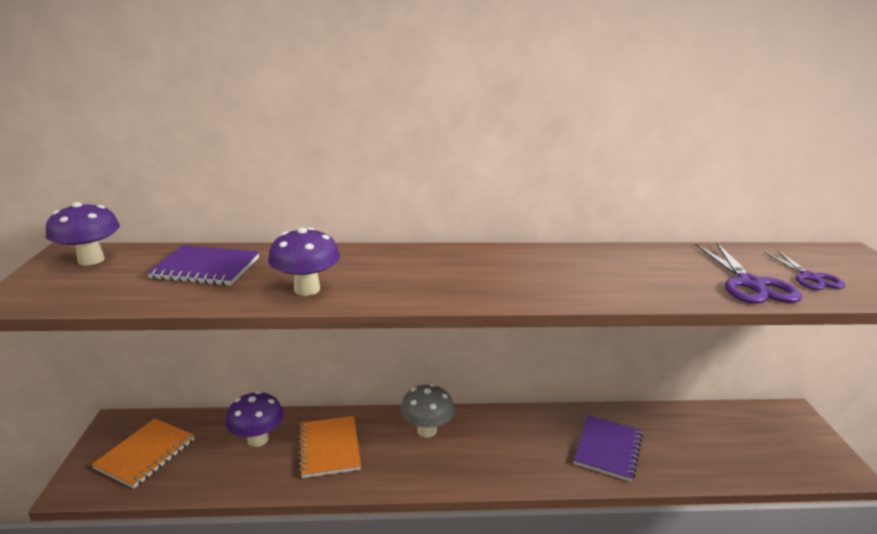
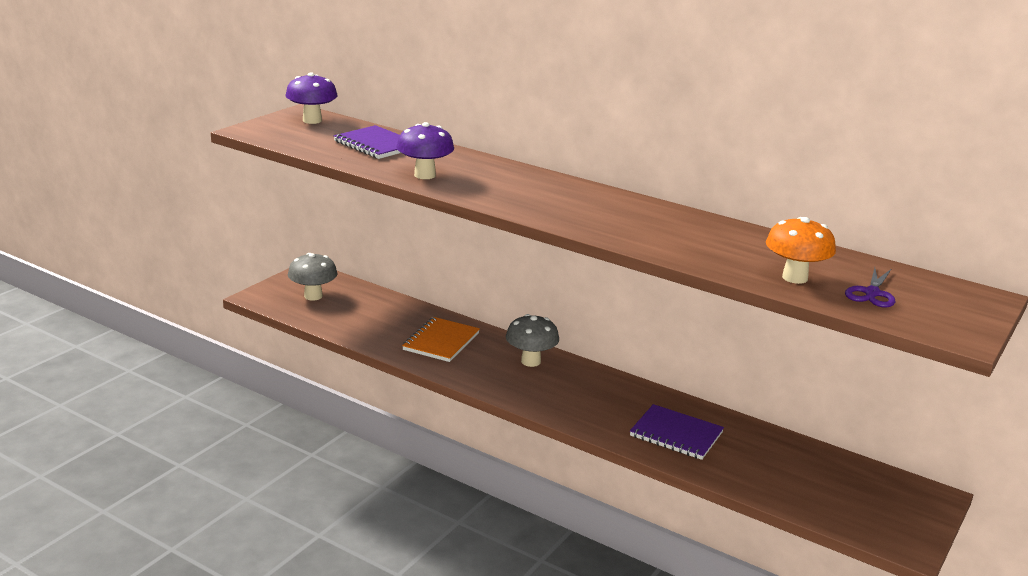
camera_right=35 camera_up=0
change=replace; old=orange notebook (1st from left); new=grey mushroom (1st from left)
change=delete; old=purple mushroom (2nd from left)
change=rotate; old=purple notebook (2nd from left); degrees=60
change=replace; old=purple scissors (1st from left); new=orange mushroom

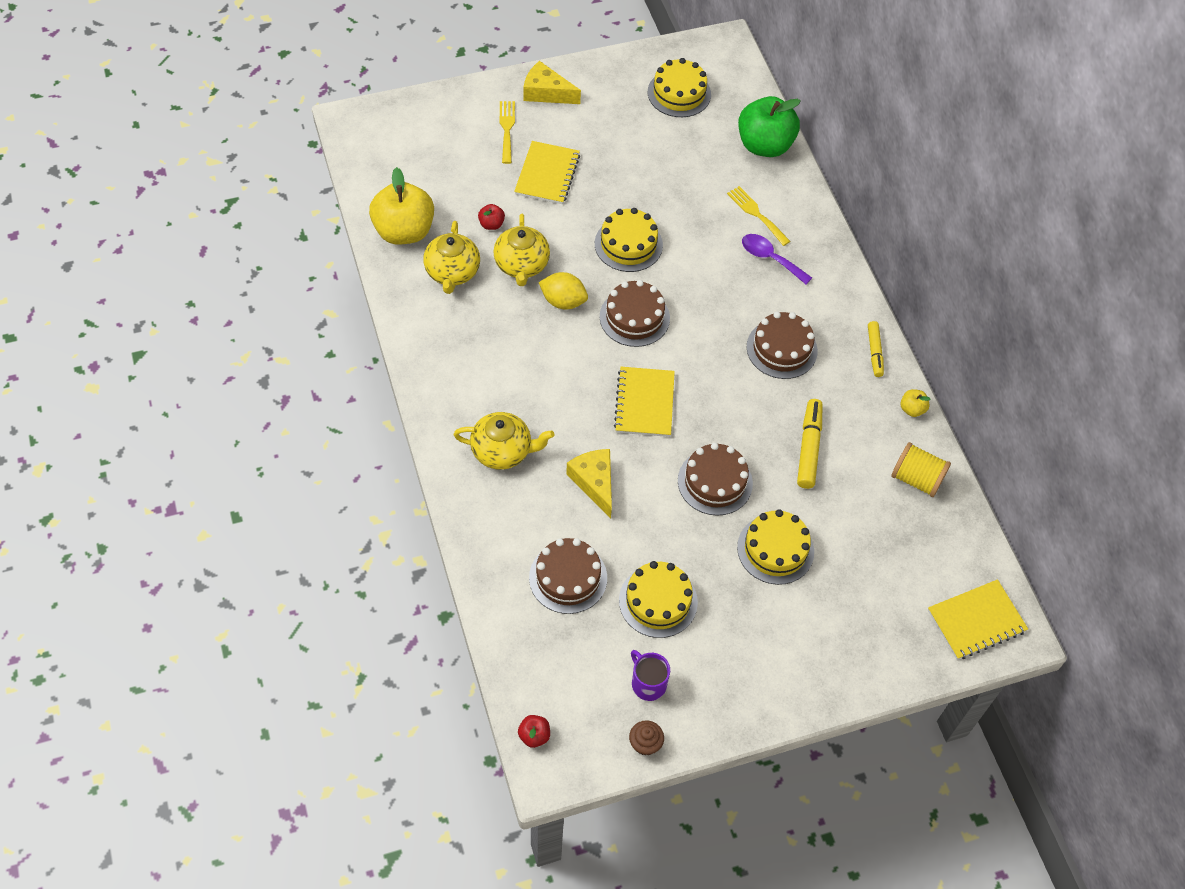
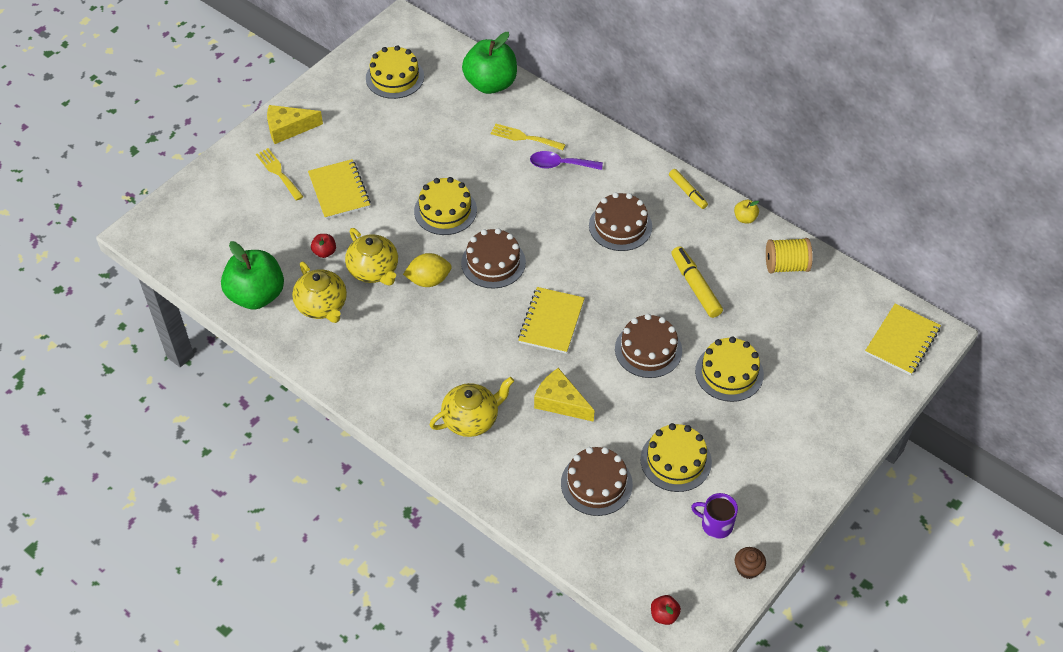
camera_right=-30 camera_up=-5
change=recolor; old=yellow apple (1st from left); new=green apple (1st from left)
change=rotate; old=yellow notebook (2nd from left); degrees=45

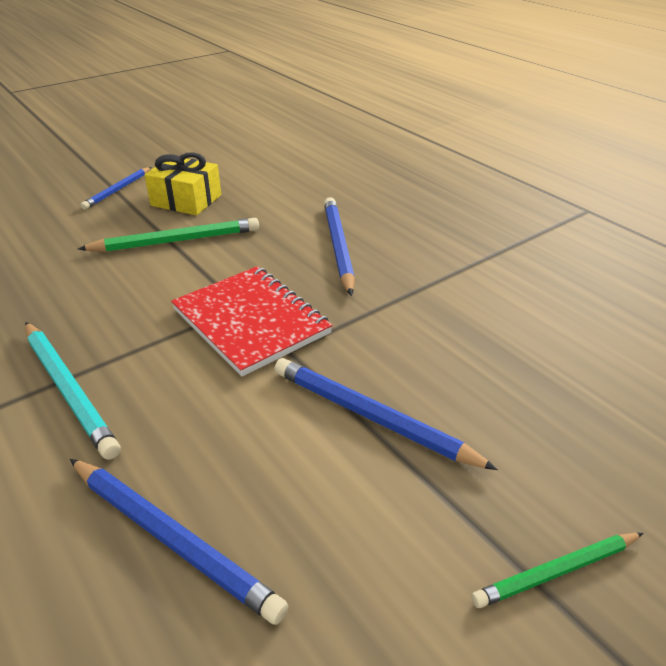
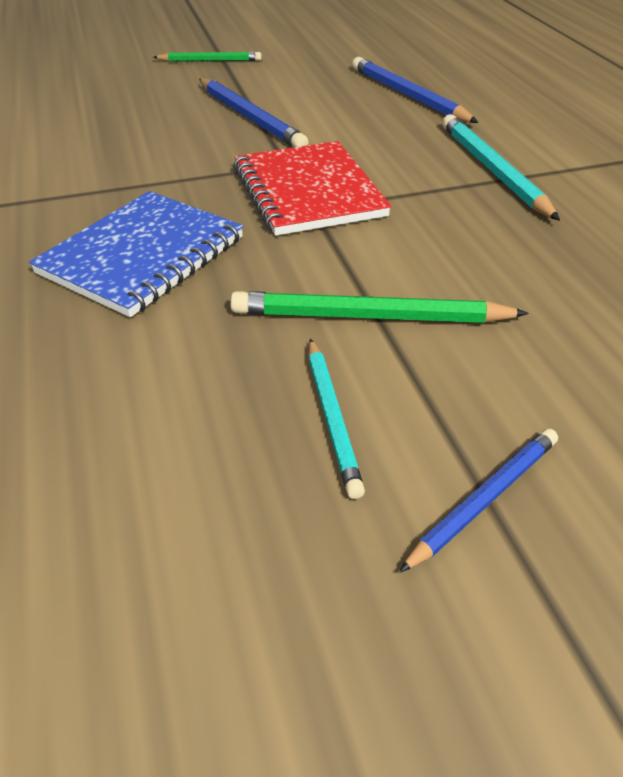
camera_right=-160 camera_up=5
change=replace; old=yellow gift; new=turquoise pencil (1st from left)
change=replace; old=blue pencil (3rd from left); new=blue notebook

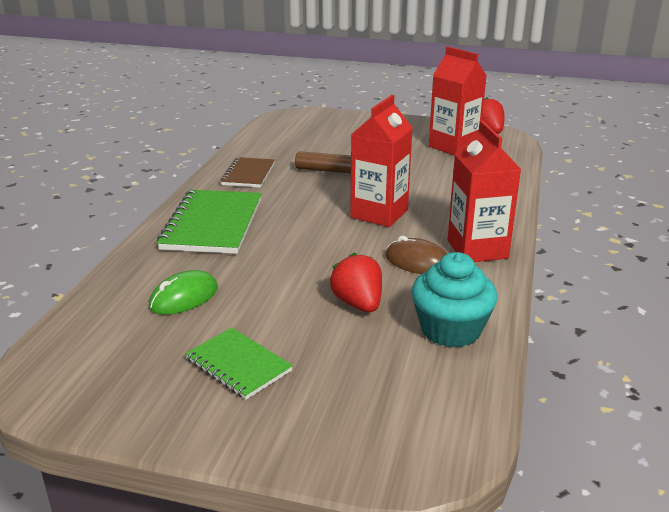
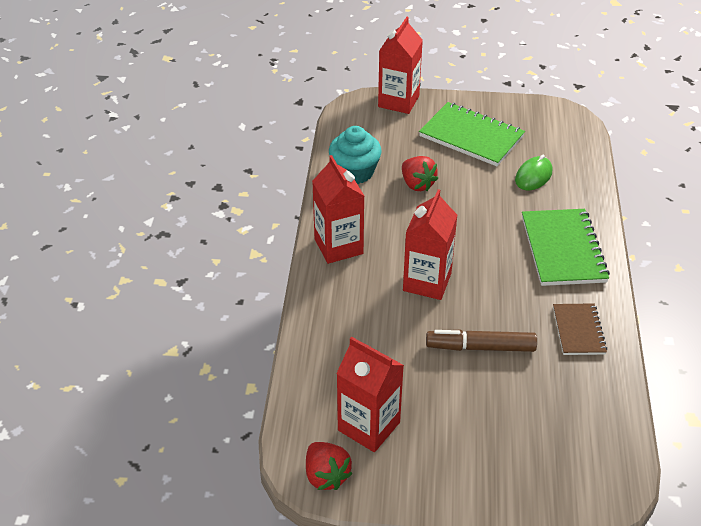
camera_right=170 camera_up=15
change=resize; old=green notebook (2nd from left in the first image); factor=1.69
change=delete; old=brown mouse
change=insert; new=red carton (3rd from left)

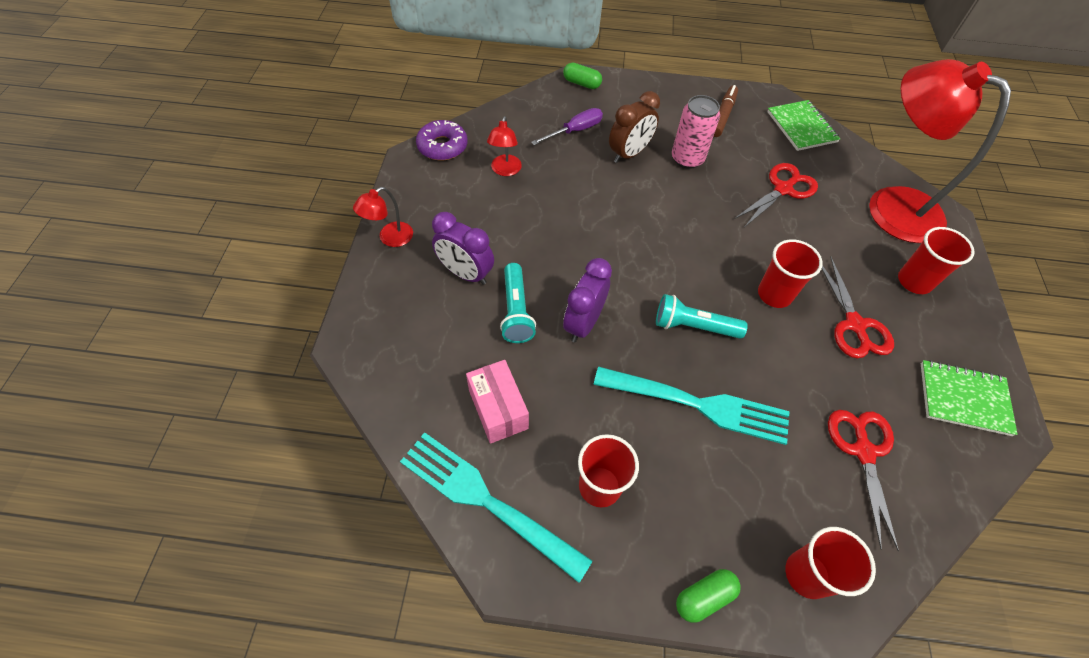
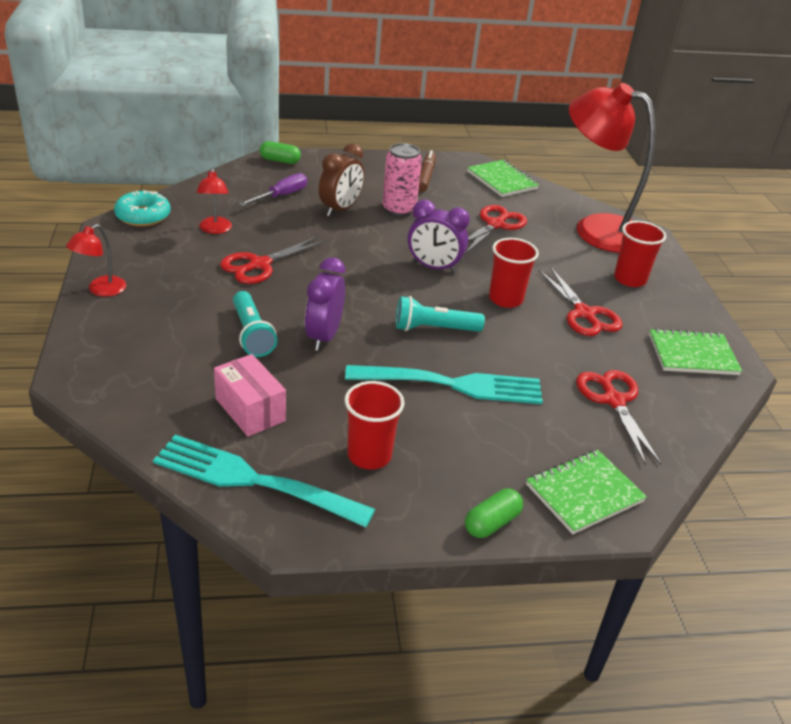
camera_right=-15 camera_up=-20
change=recolor; old=purple donut; new=turquoise donut
change=move; old=purple clock (1st from left in the first image); new=purple clock (2nd from left)
change=replace; old=red cup (3rd from left); new=green notebook (2nd from left)
change=insert; new=red scissors (1st from left)

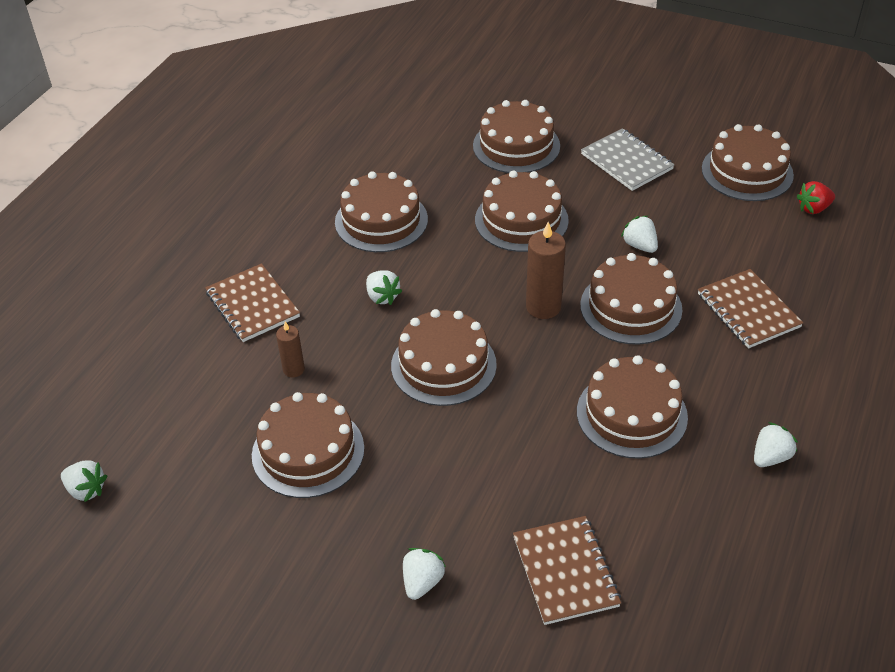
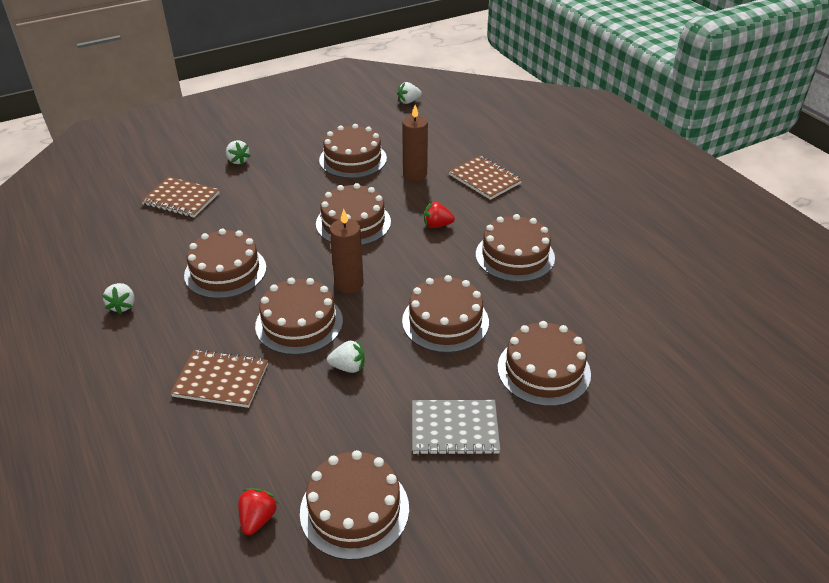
camera_right=125 camera_up=-5
change=rotate; old=brown notebook (1st from left in the first image); degrees=45
change=resize; old=brown candle (1st from left in the first image); factor=1.7
change=recolor; old=white strawberry (2nd from left); new=red strawberry (2nd from left)

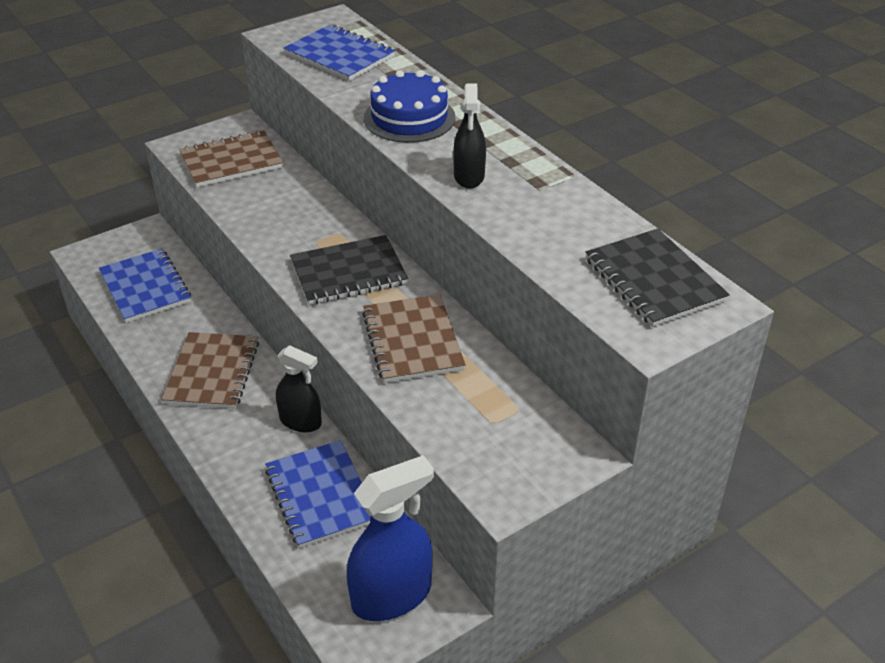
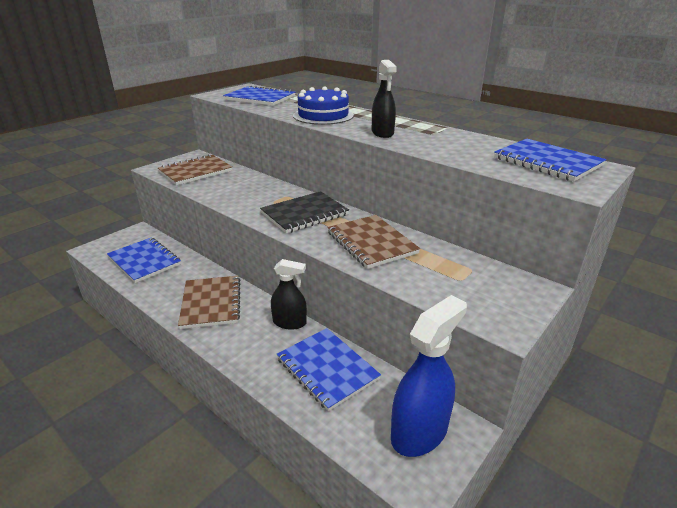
camera_right=-15 camera_up=-10
change=recolor; old=black notebook (2nd from left); new=blue notebook (4th from left)

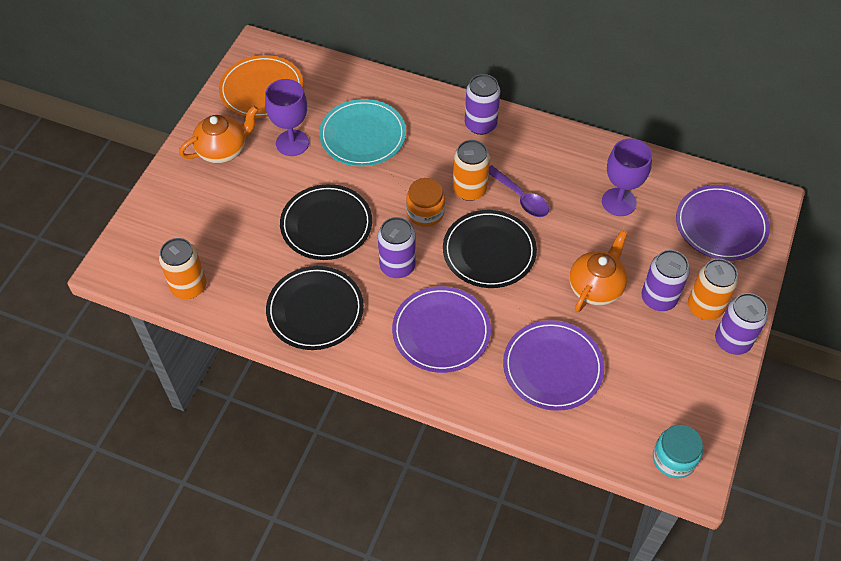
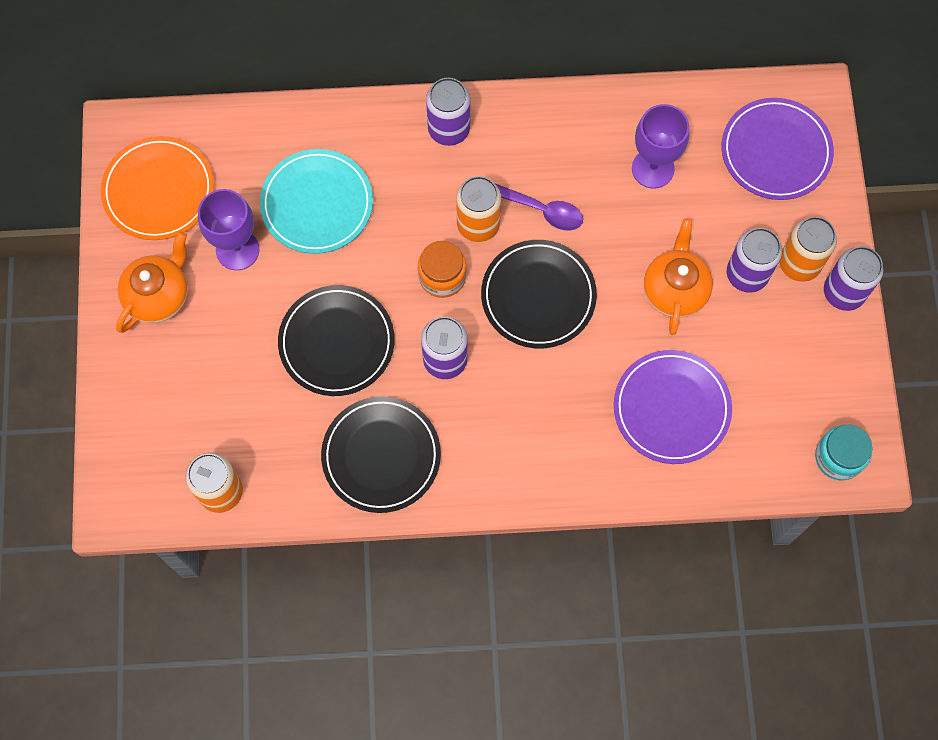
camera_right=-25 camera_up=15
change=delete; old=purple plate (1st from left)

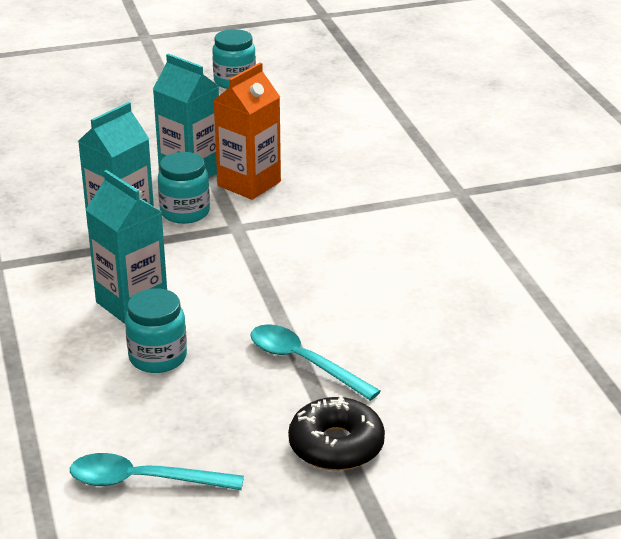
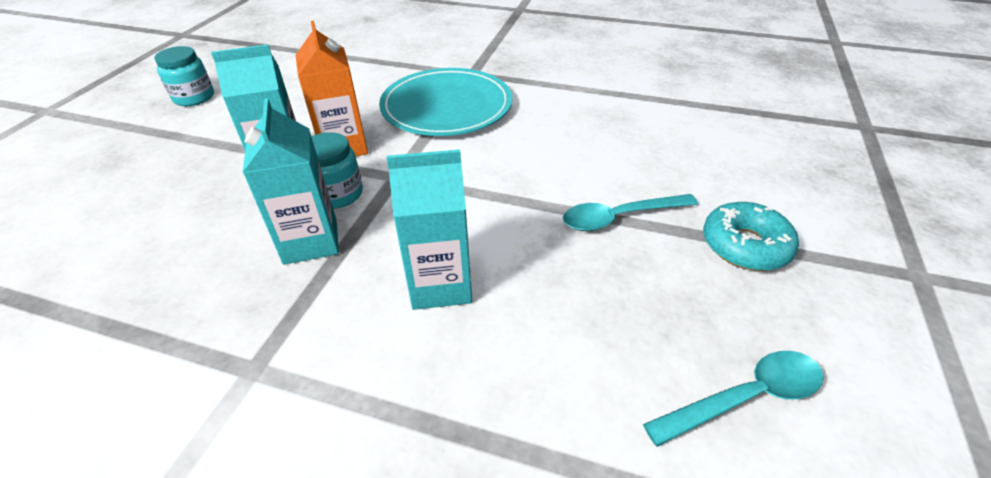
camera_right=-55 camera_up=10
change=rotate; old=turquoise spoon (1st from left in the first image); degrees=-150
change=delete; old=turquoise jar (1st from left)
change=recolor; old=black donut; new=turquoise donut
change=insert; new=turquoise plate

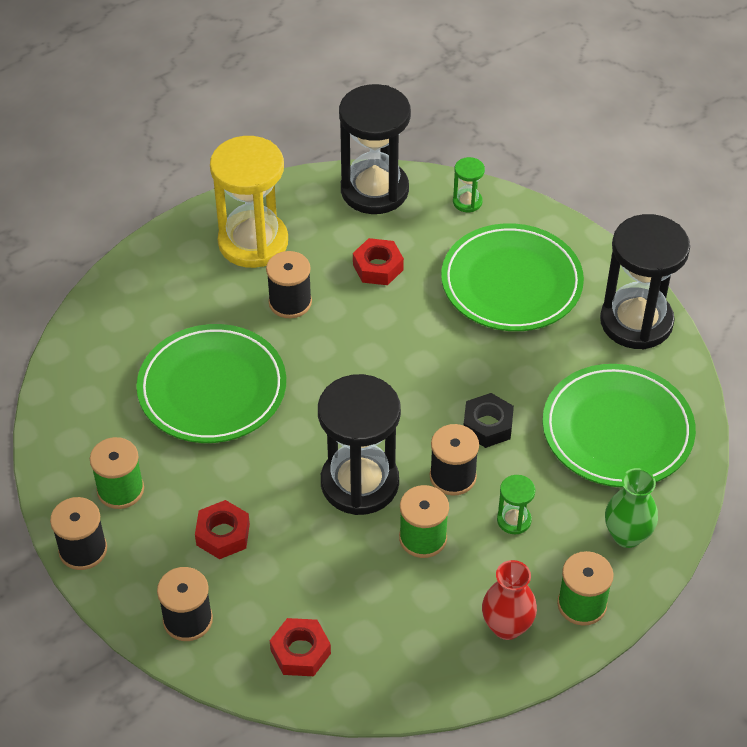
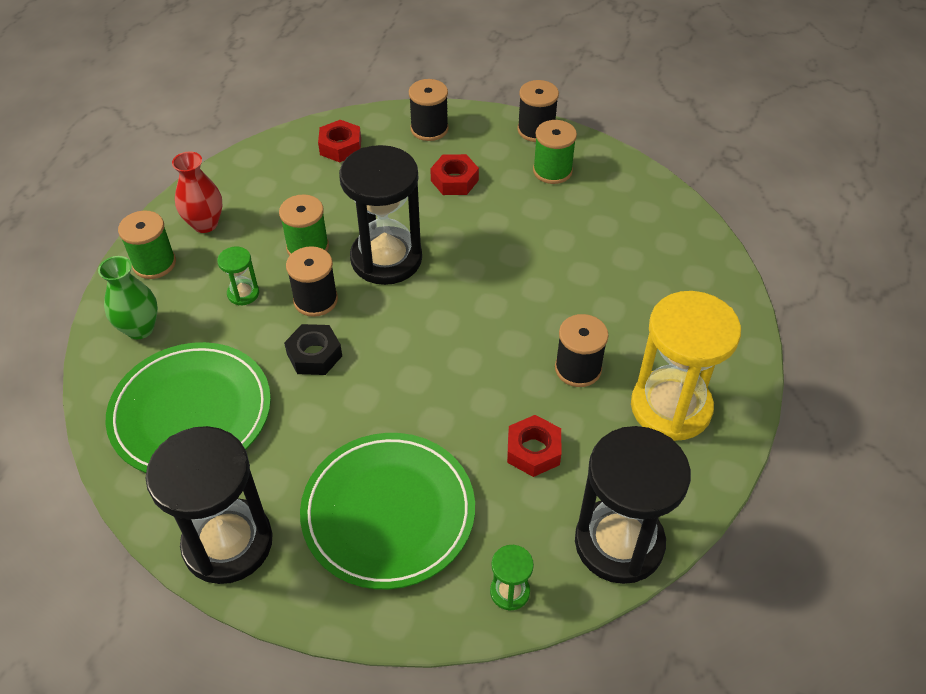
camera_right=145 camera_up=0
change=delete; old=green plate (1st from left)

